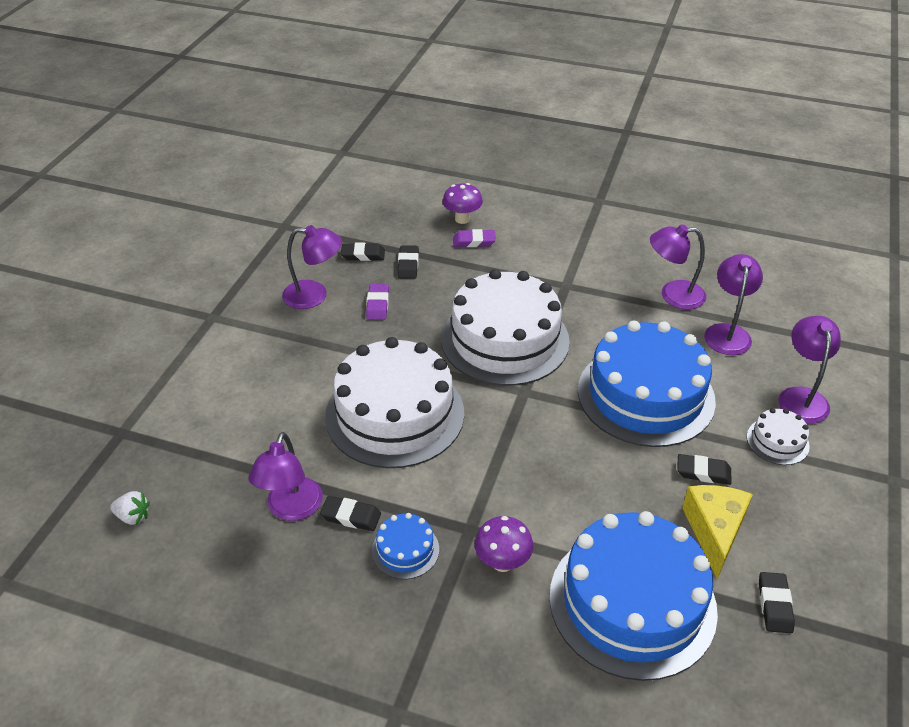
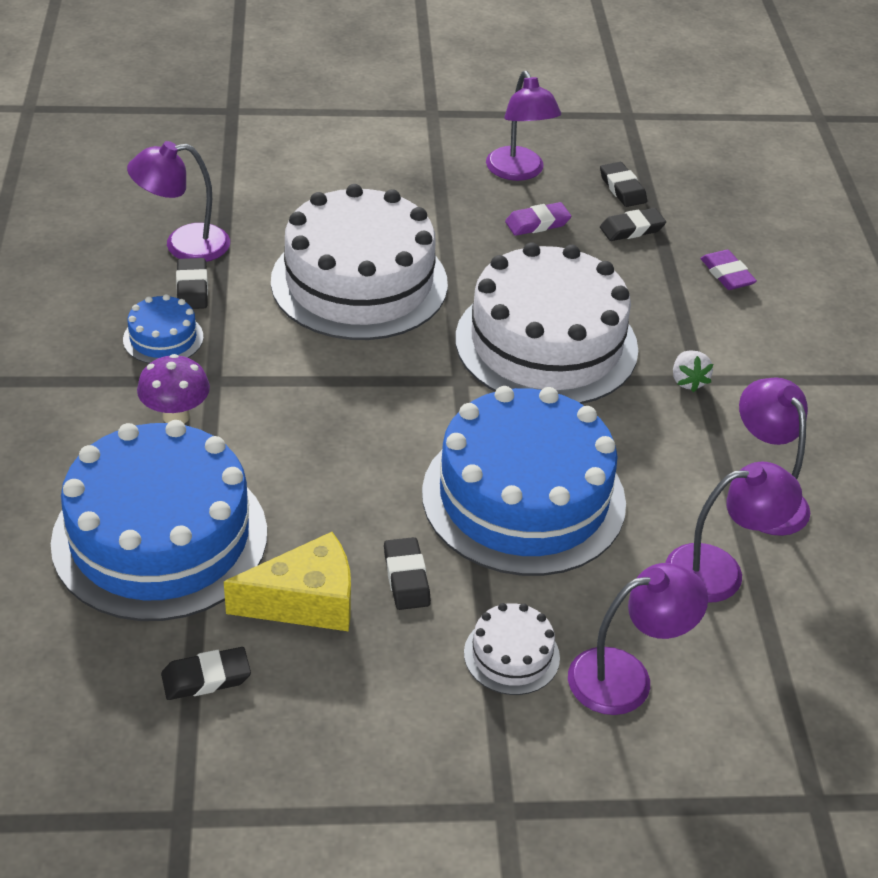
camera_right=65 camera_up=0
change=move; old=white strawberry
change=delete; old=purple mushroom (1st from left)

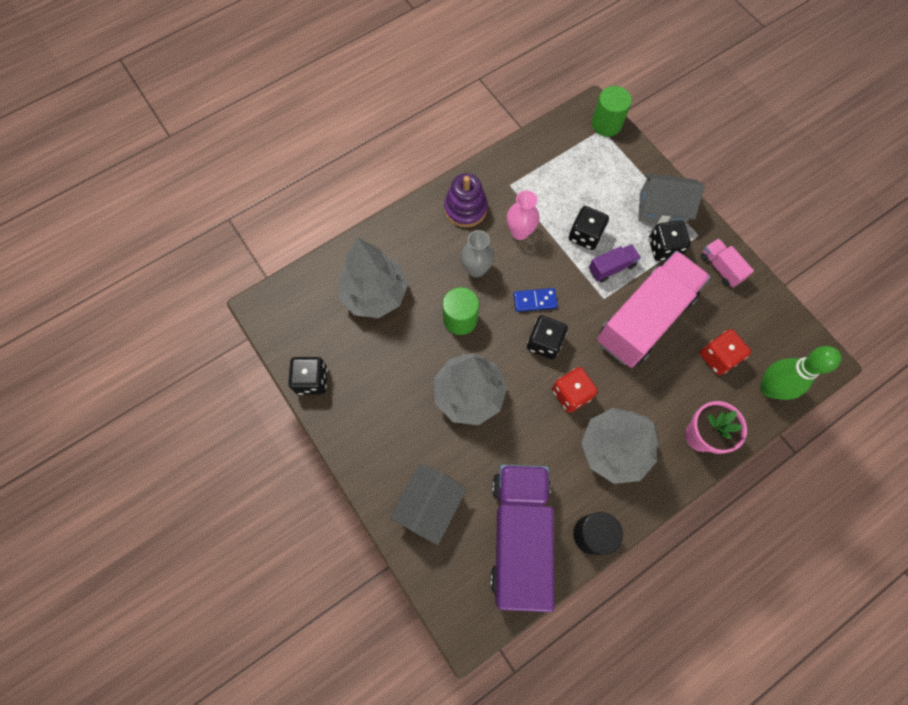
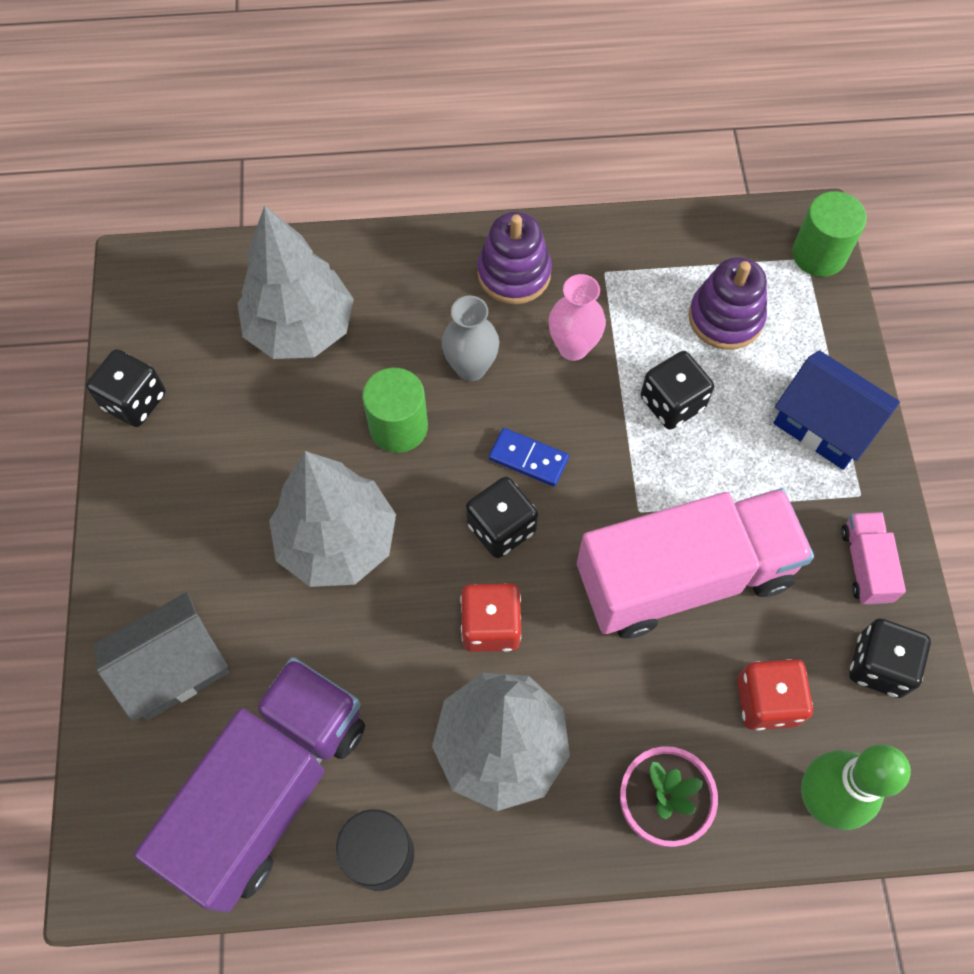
camera_right=30 camera_up=-5
change=delete; old=purple truck (2nd from left)
change=recolor; old=grey house (2nd from left); new=blue house
change=move; old=black dice (4th from left)
change=insert; new=purple stacking toy (2nd from left)

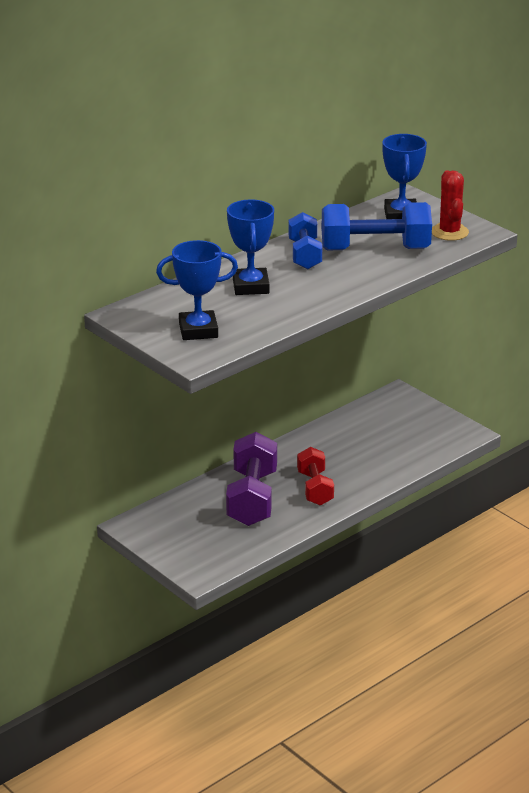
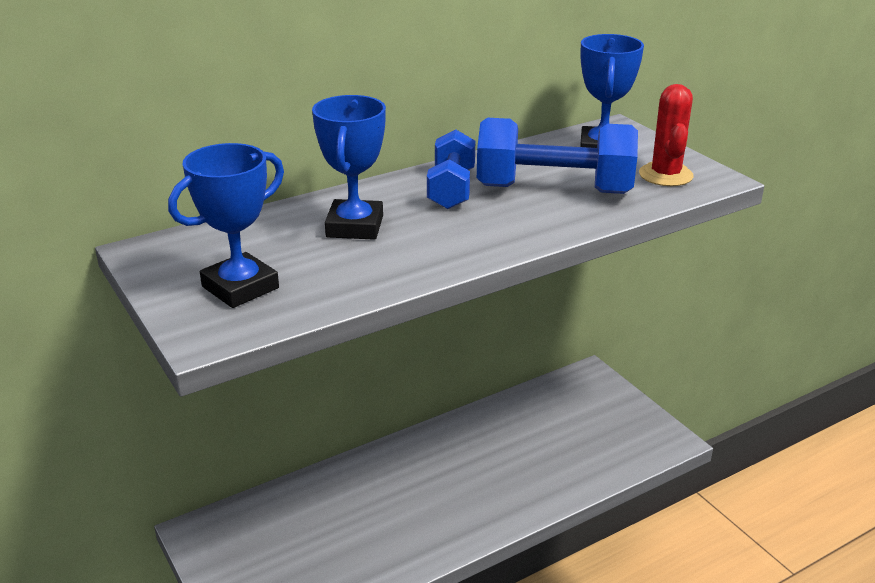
camera_right=10 camera_up=0
change=rotate; old=blue trophy (1st from left); degrees=-45
change=delete; old=purple dumbbell
change=delete; old=red dumbbell

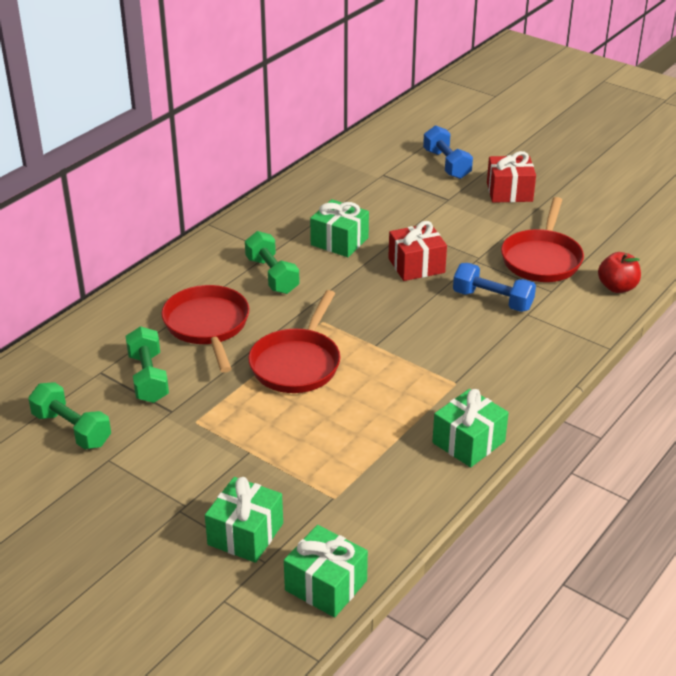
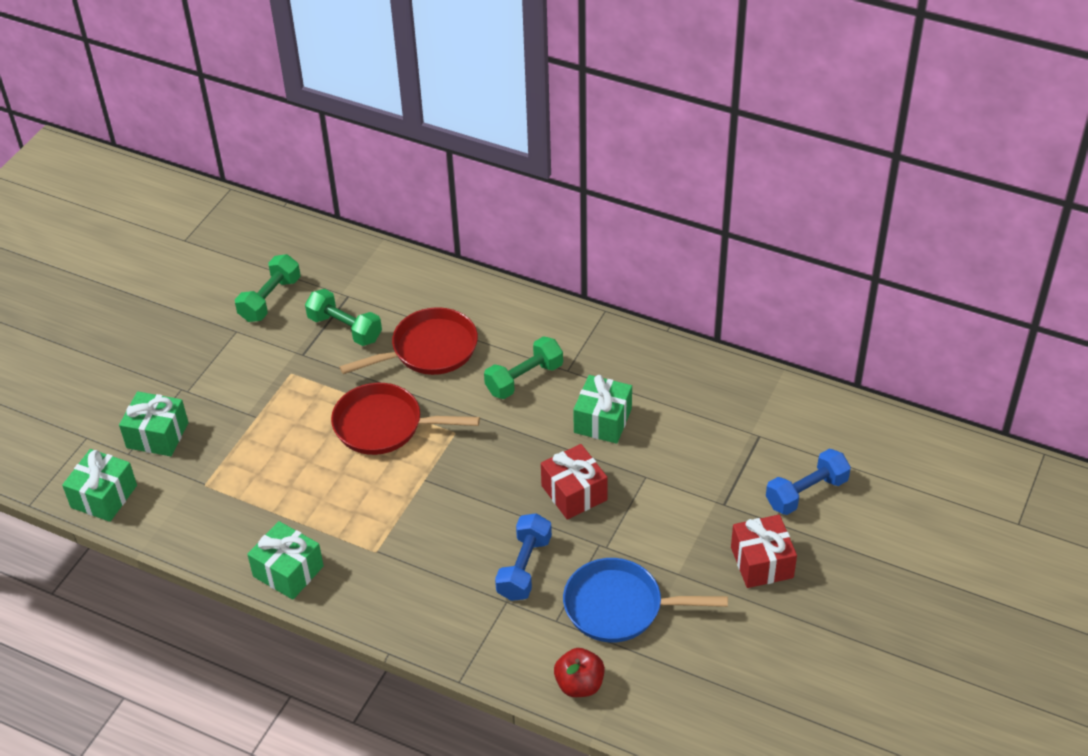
camera_right=80 camera_up=10
change=rotate; old=green dumbbell (2nd from left); degrees=60
change=recolor; old=red pan (3rd from left); new=blue pan

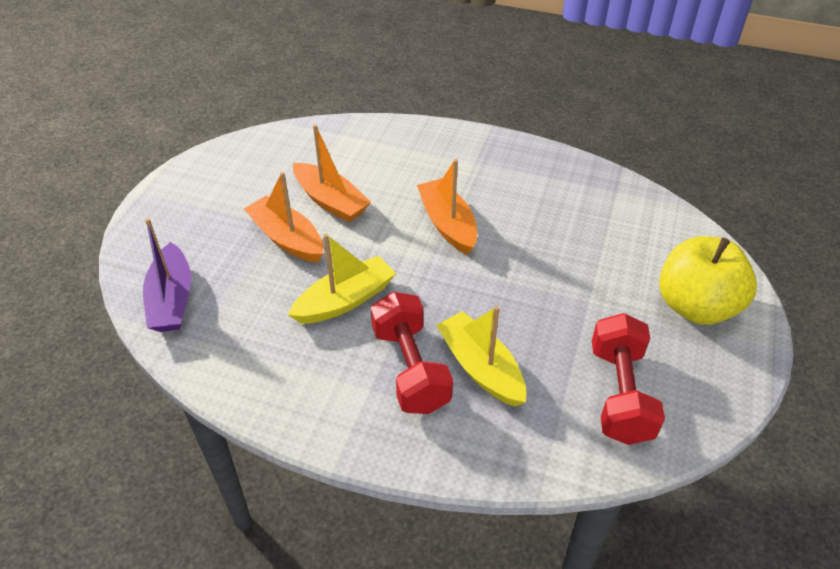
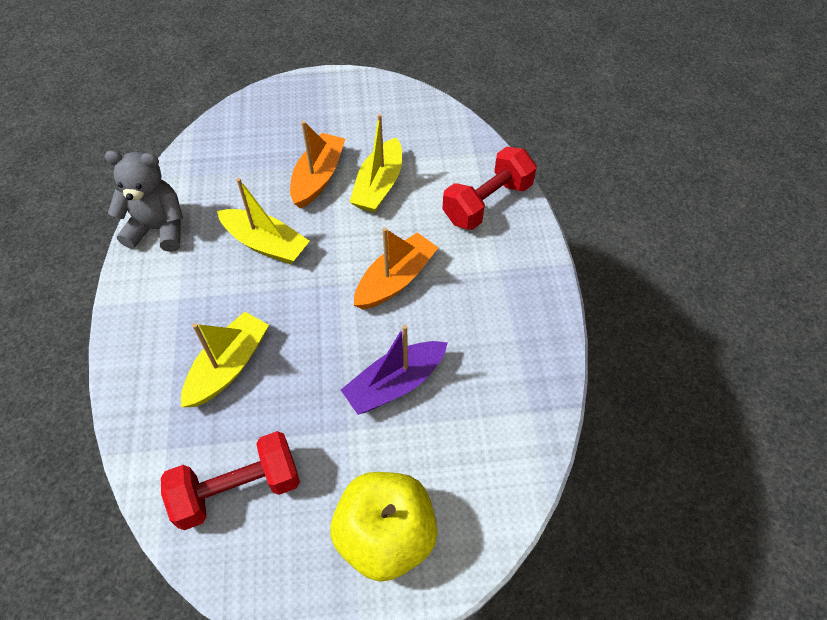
camera_right=65 camera_up=10
change=move; old=purple boat
change=recolor; old=orange boat (2nd from left); new=yellow boat (3rd from left)
change=move; old=red dumbbell (1st from left in the first image); new=red dumbbell (2nd from left)
change=insert; new=grey teddy bear

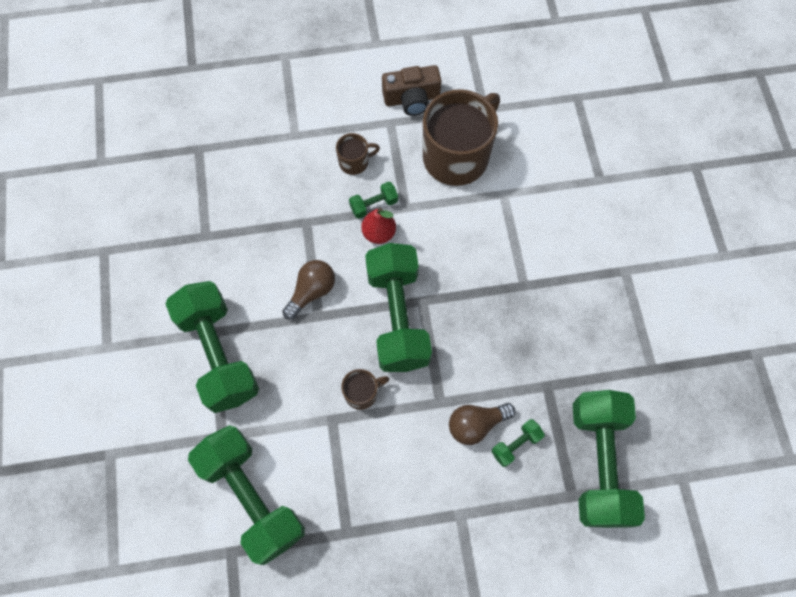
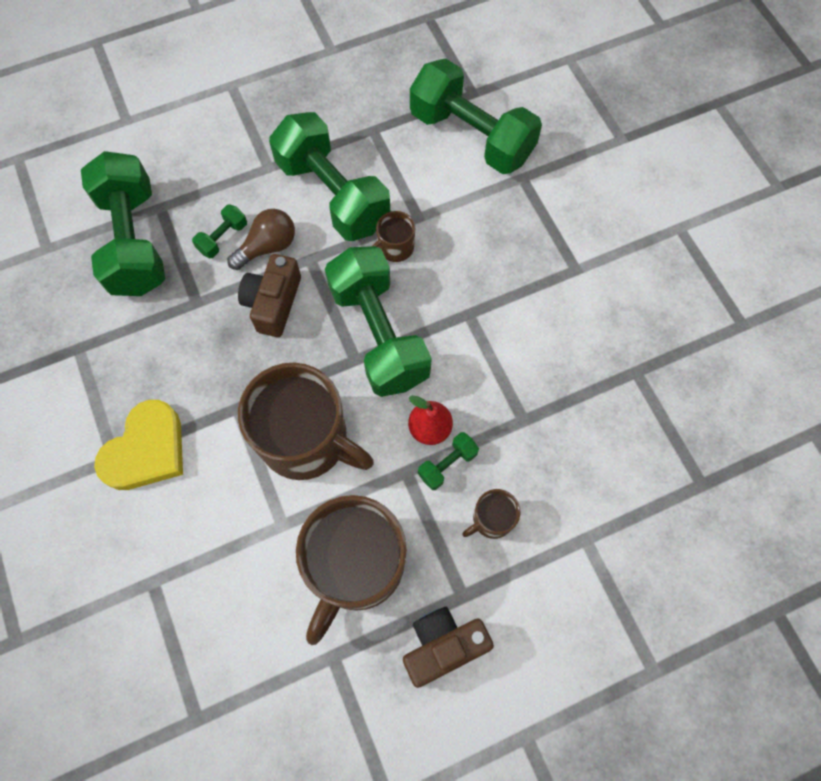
camera_right=165 camera_up=0
change=move; old=green dumbbell (1st from left in the first image); new=green dumbbell (3rd from left)
change=delete; old=brown light bulb (1st from left)
change=insert; new=yellow heart
change=insert; new=brown camera (1st from left)
change=insert; new=brown mug (1st from left)

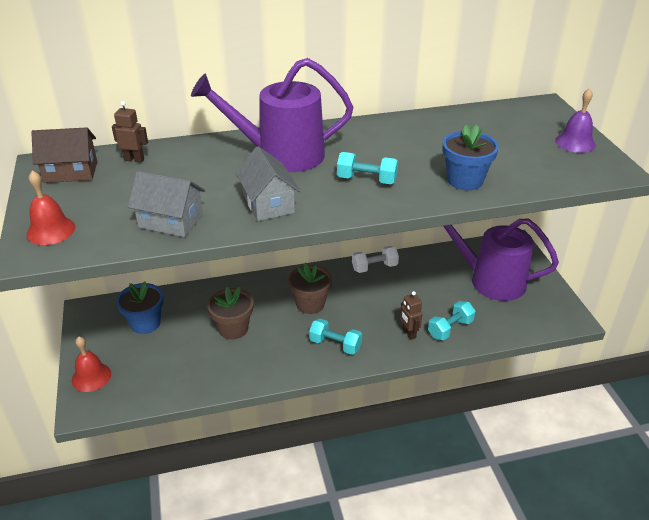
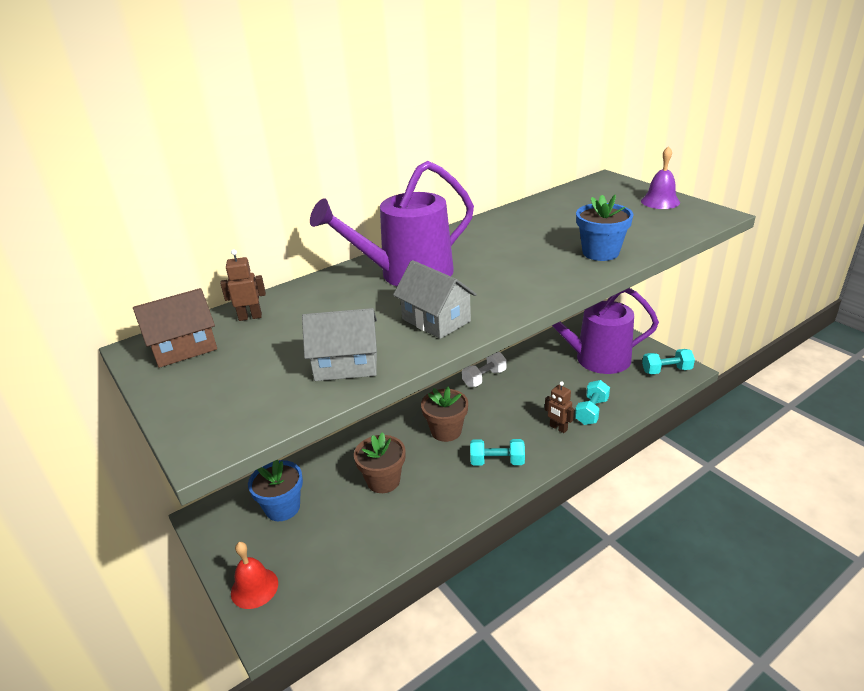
camera_right=-20 camera_up=-5
change=delete; old=red bell (1st from left)
change=move; old=turquoise dumbbell (2nd from left in the first image); new=turquoise dumbbell (3rd from left)

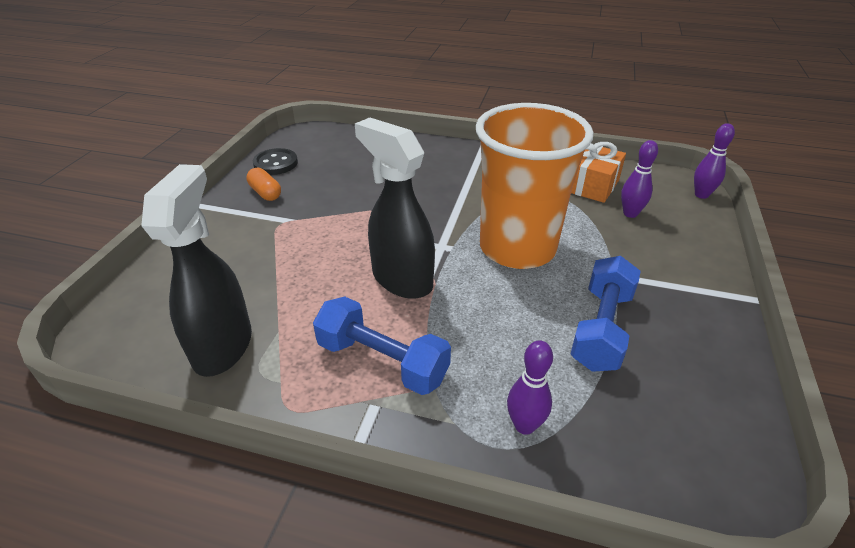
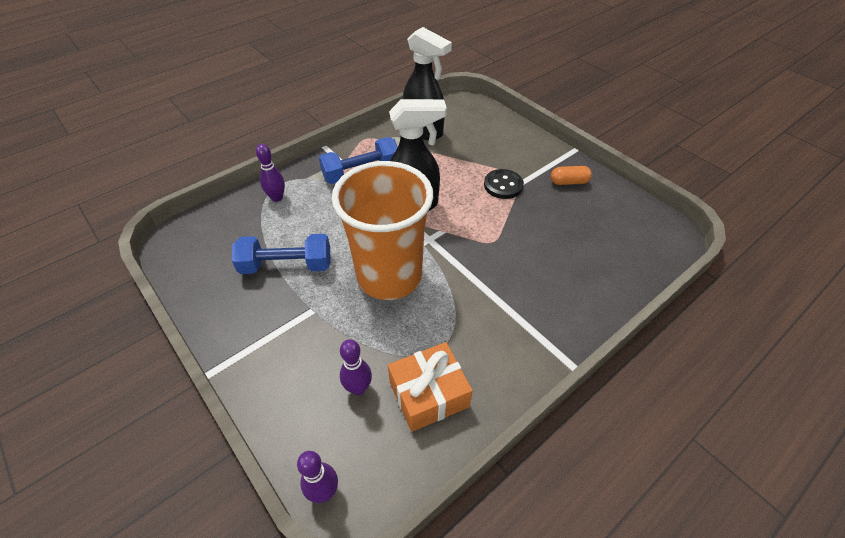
camera_right=125 camera_up=10
change=move; old=black button
change=rotate; old=blue dumbbell (2nd from left in the first image); degrees=-60

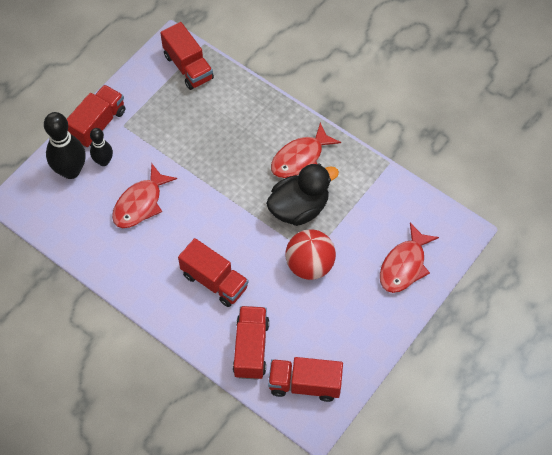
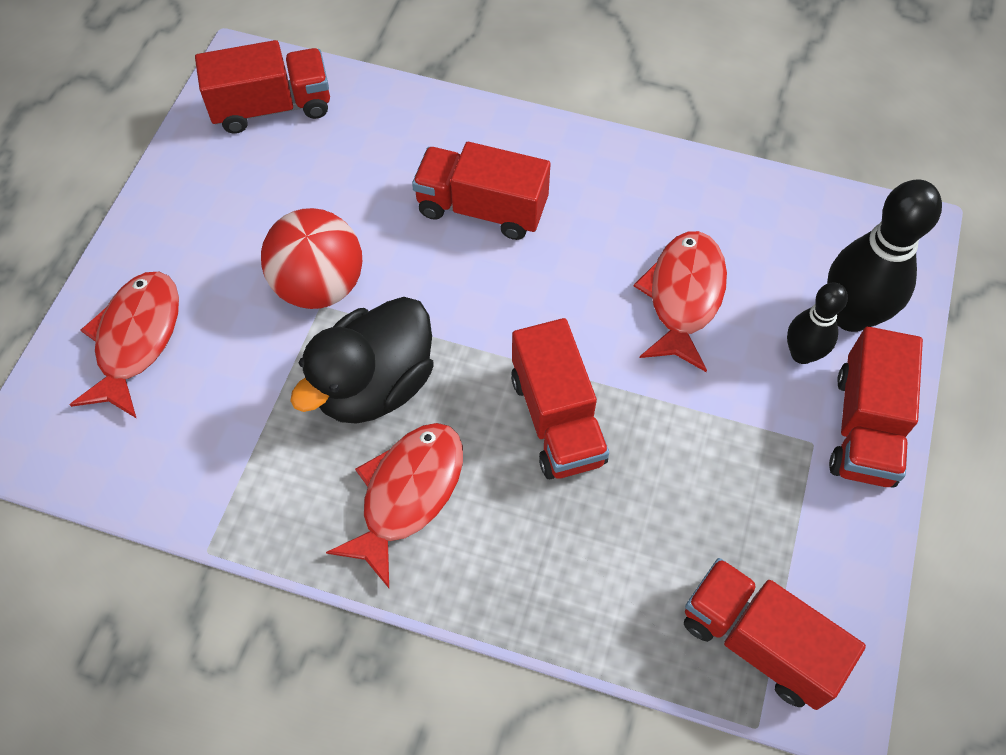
camera_right=160 camera_up=0
change=move; old=red truck (4th from left in the first image); new=red truck (3rd from left)

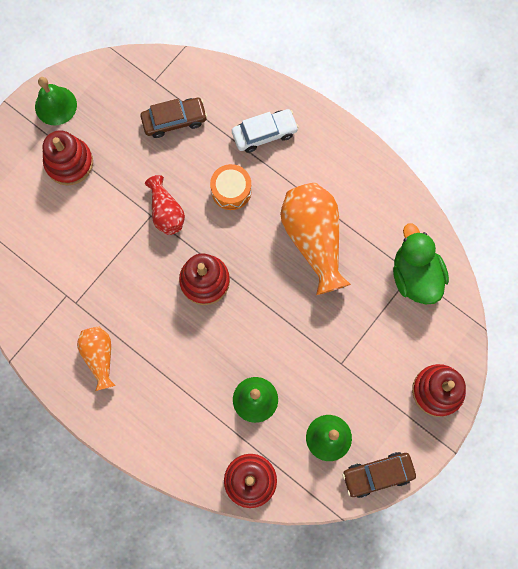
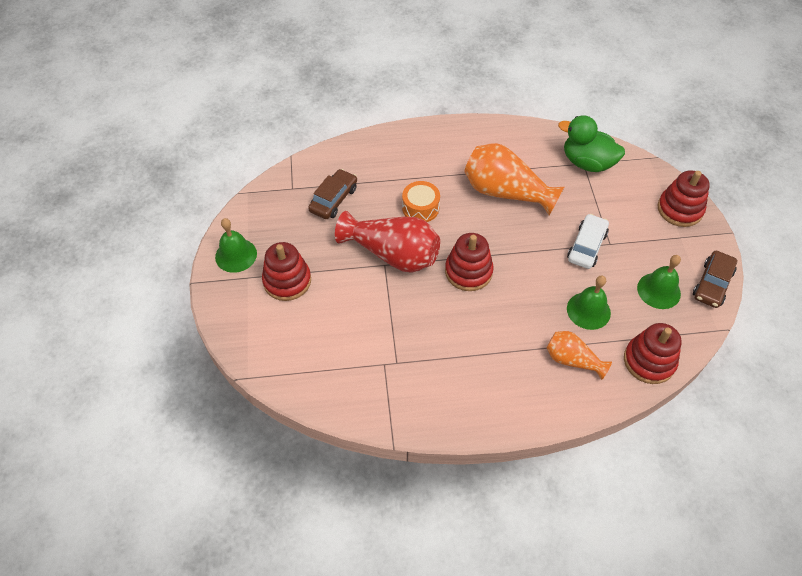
camera_right=-45 camera_up=-20
change=move; old=orange vase (1st from left in the first image); new=orange vase (2nd from left)
change=resize; old=red vase; factor=1.78
change=move; old=white car

